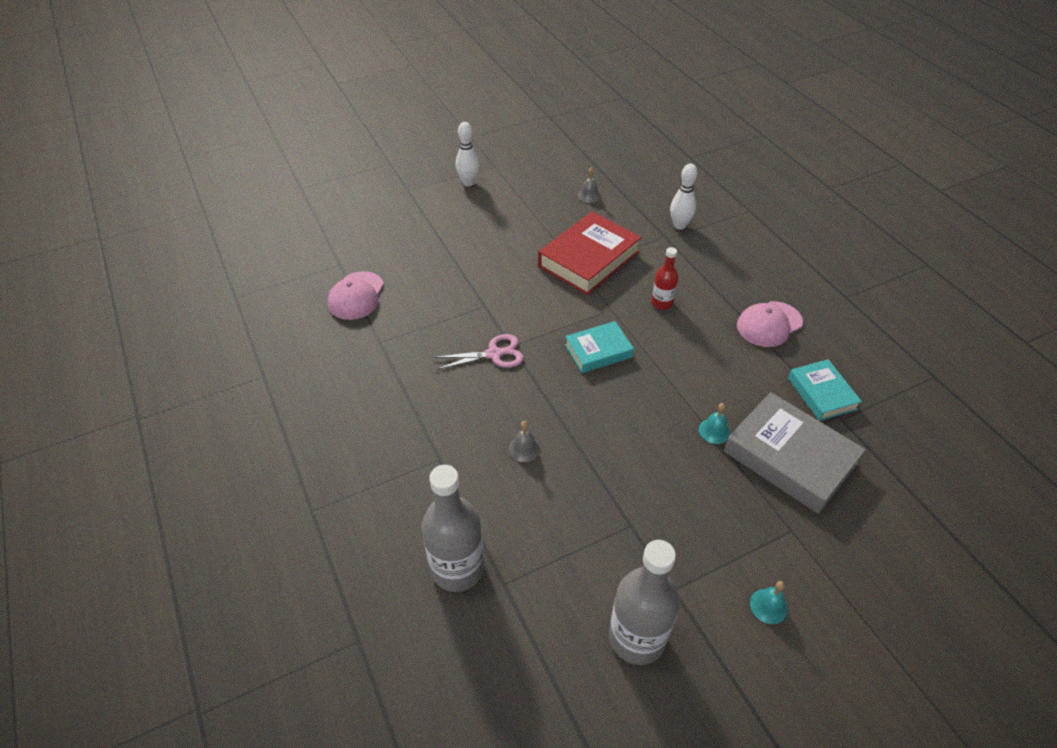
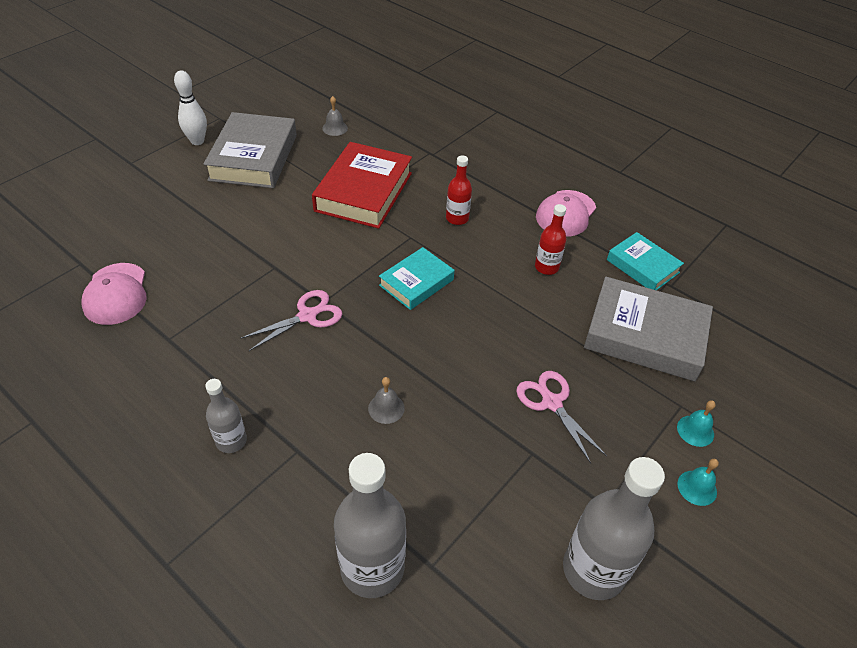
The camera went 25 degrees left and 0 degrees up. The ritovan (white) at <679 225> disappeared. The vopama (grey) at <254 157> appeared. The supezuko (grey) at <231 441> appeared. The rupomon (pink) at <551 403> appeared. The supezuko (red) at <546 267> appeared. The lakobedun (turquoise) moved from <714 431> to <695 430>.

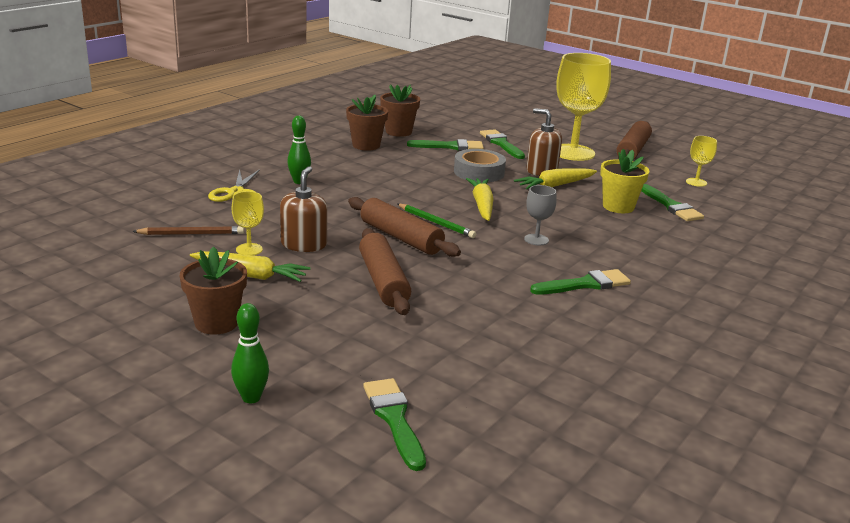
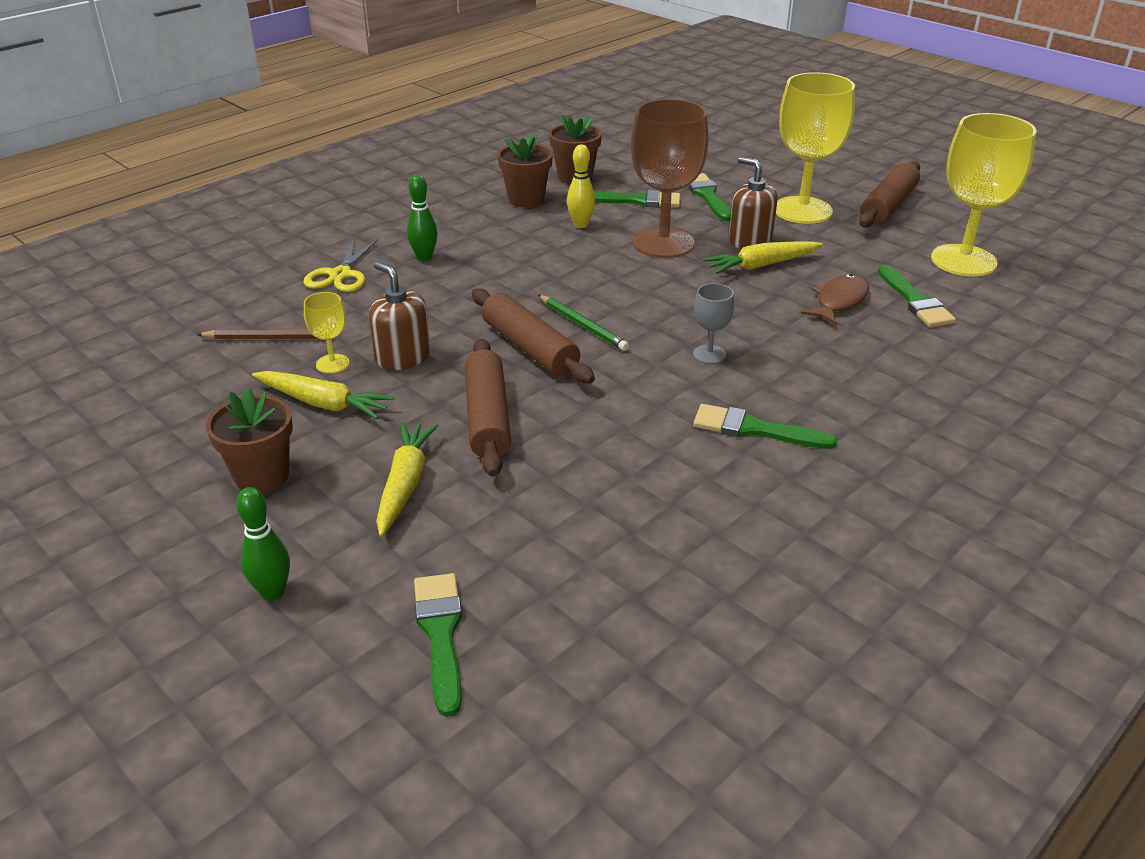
The camera went 10 degrees right and 10 degrees up. The ritovan (yellow) at <581 225> appeared. The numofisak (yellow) moved from <482 205> to <405 484>. The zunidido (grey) at <479 172> was replaced by the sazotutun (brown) at <663 243>. The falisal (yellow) at <618 207> was replaced by the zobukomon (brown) at <839 301>. The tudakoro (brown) at <304 244> turned 60 degrees counterclockwise. The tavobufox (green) at <585 284> turned 150 degrees counterclockwise. The sazotutun (yellow) at <696 182> changed to 2.22 times the size.

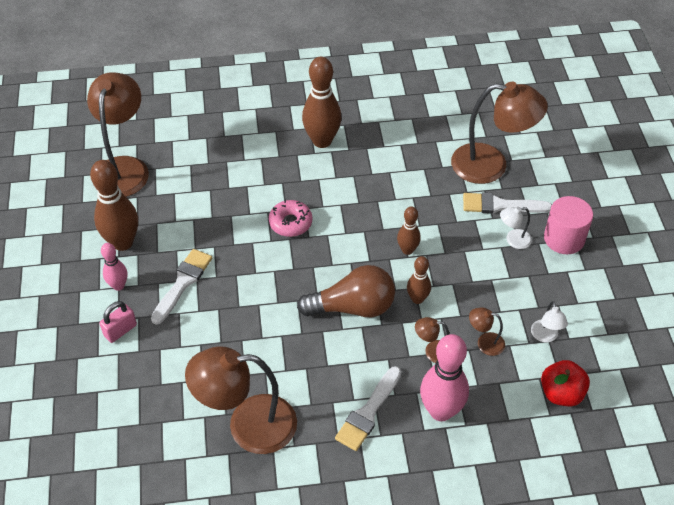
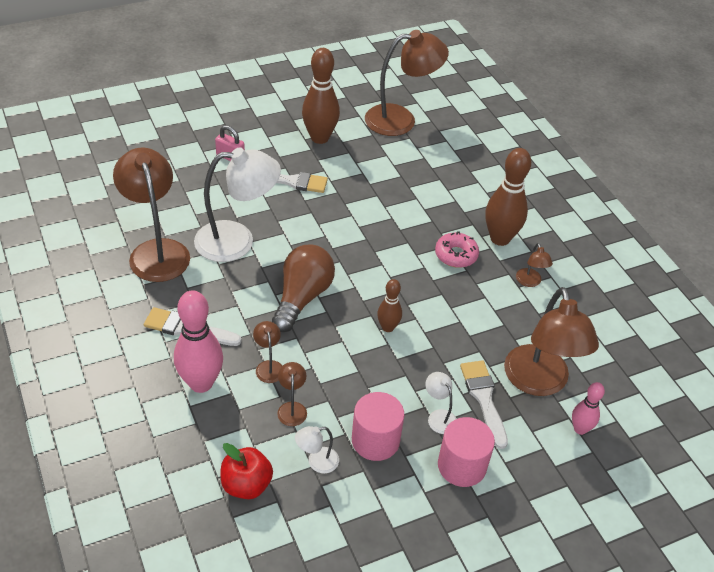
The camera went 70 degrees right and 5 degrees down. The ritovan (brown) at <417 299> disappeared. The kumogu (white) at <237 241> appeared. The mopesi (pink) at <375 440> appeared. The kumogu (brown) at <530 282> appeared. The ritovan (pink) moved from <118 285> to <580 429>. The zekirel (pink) moved from <290 223> to <456 255>. The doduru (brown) at <353 307> turned 135 degrees counterclockwise.

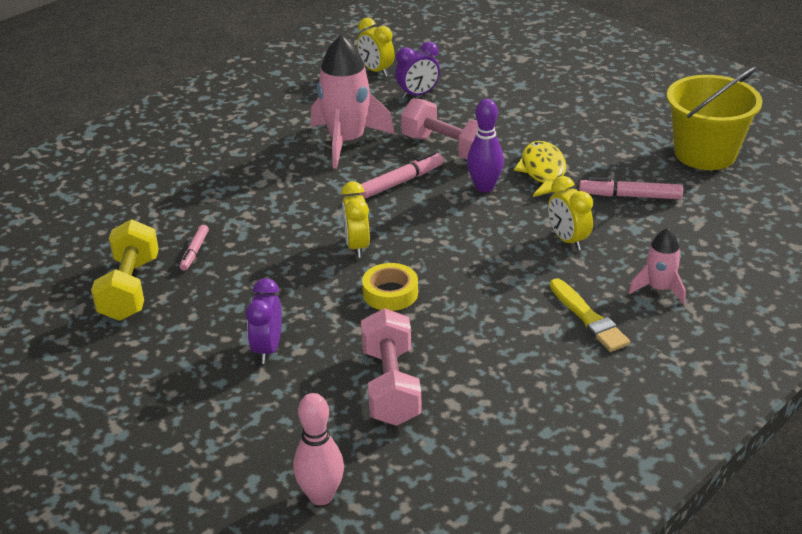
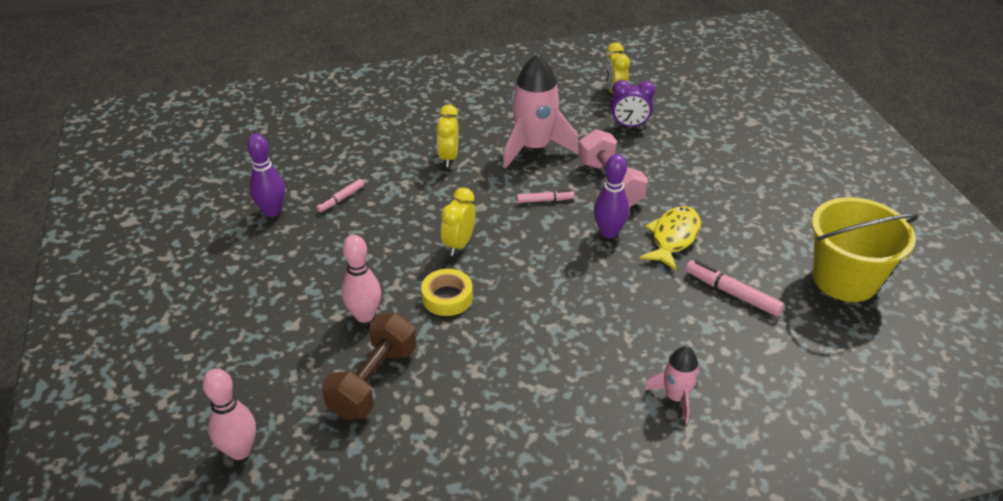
The camera went 30 degrees right and 5 degrees up. The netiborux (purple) at <267 349> disappeared. The tavobufox (yellow) at <588 318> disappeared. The ritovan (pink) at <364 315> appeared. The netiborux (yellow) moved from <567 240> to <448 158>. The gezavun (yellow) at <130 289> was replaced by the ritovan (purple) at <272 211>. The gezavun (pink) at <391 386> became the gezavun (brown) at <373 381>. The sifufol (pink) at <401 182> changed to 0.63 times the size.

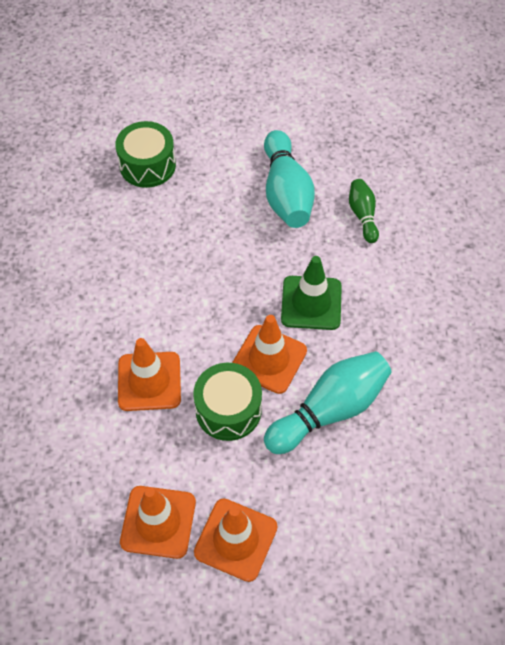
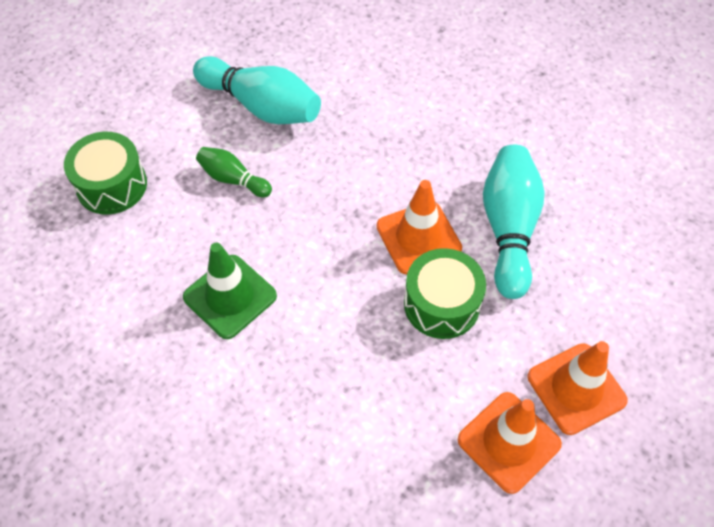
The camera went 50 degrees left and 0 degrees up. The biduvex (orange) at <149 381> disappeared. The biduvex (green) moved from <311 303> to <230 296>. The ritovan (green) moved from <363 215> to <233 179>.

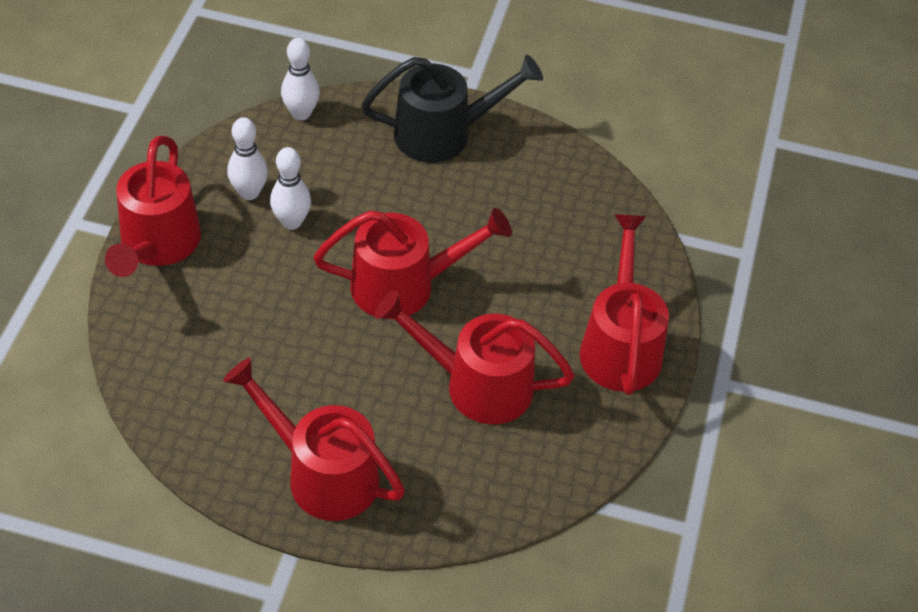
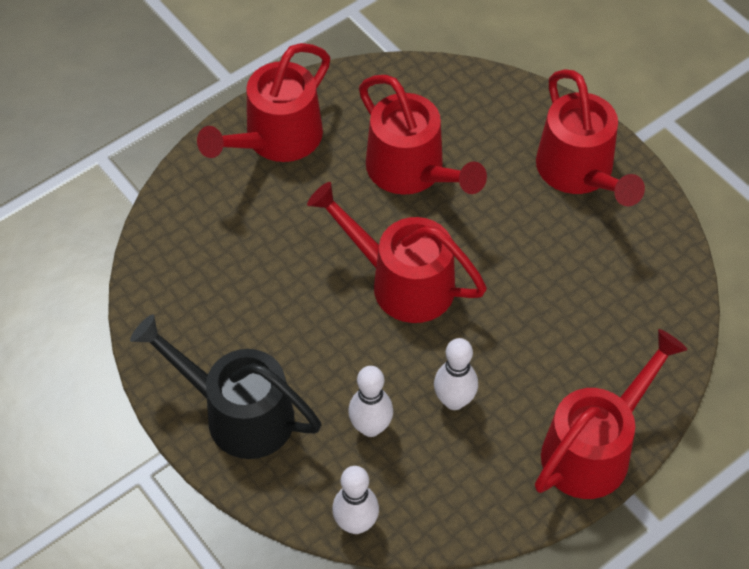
The camera went 140 degrees left and 5 degrees up. The ritovan (white) moved from <249 192> to <370 427>.

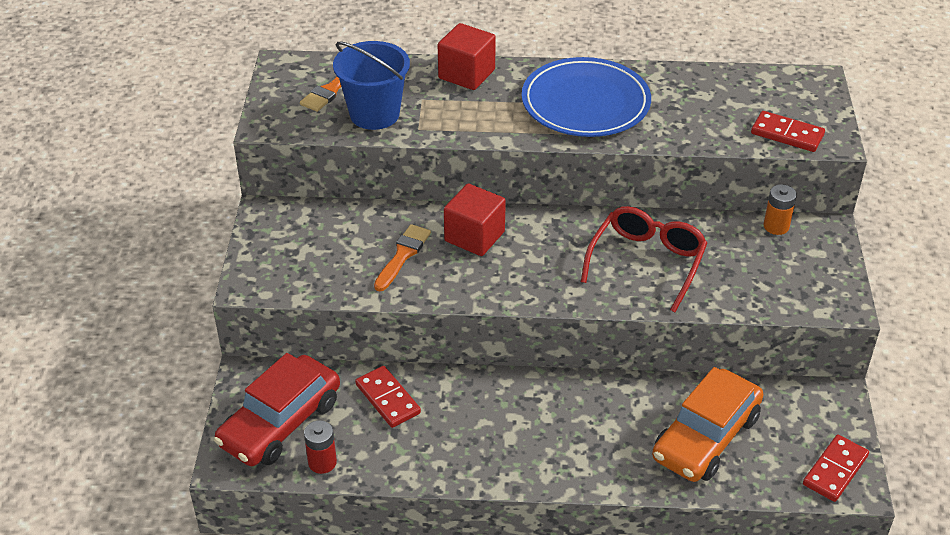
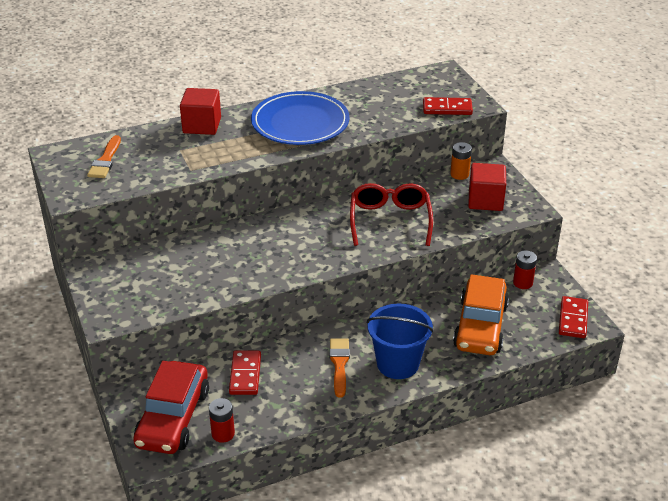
The camera went 25 degrees left and 5 degrees down. The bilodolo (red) at <522 283> appeared. The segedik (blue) moved from <374 114> to <397 364>. The tavobufox (orange) moved from <402 255> to <339 364>. The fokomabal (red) moved from <474 236> to <485 200>. The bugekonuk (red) at <387 399> turned 60 degrees clockwise.

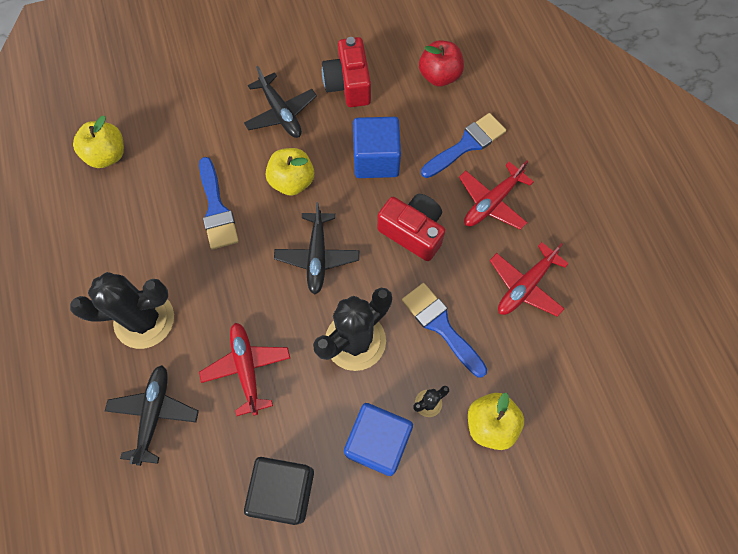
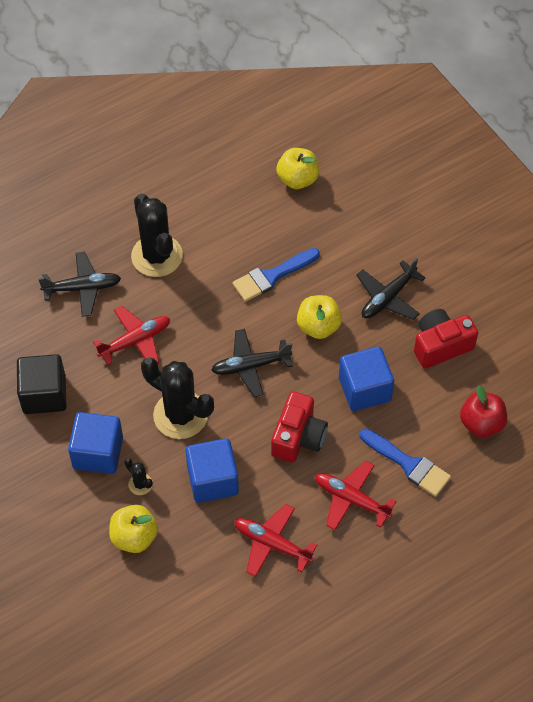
The camera went 75 degrees right and 10 degrees down. The tavobufox (blue) at <441 326> was replaced by the fokomabal (blue) at <212 480>.

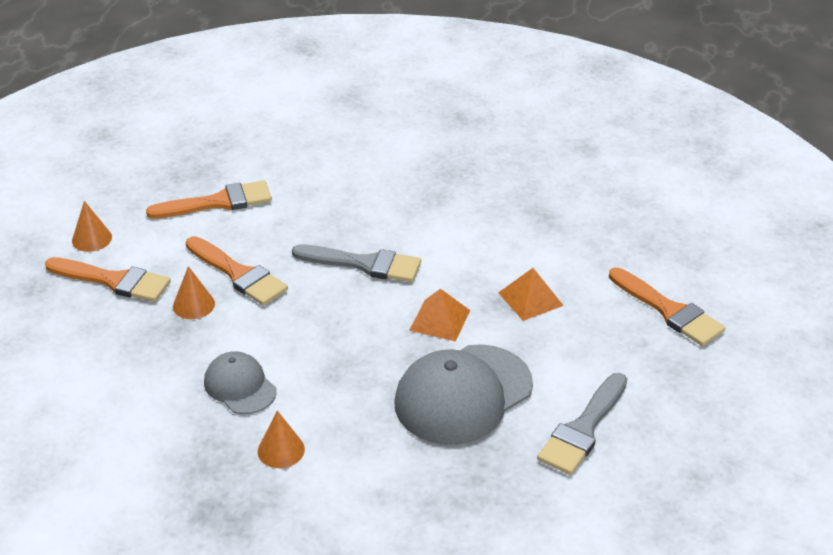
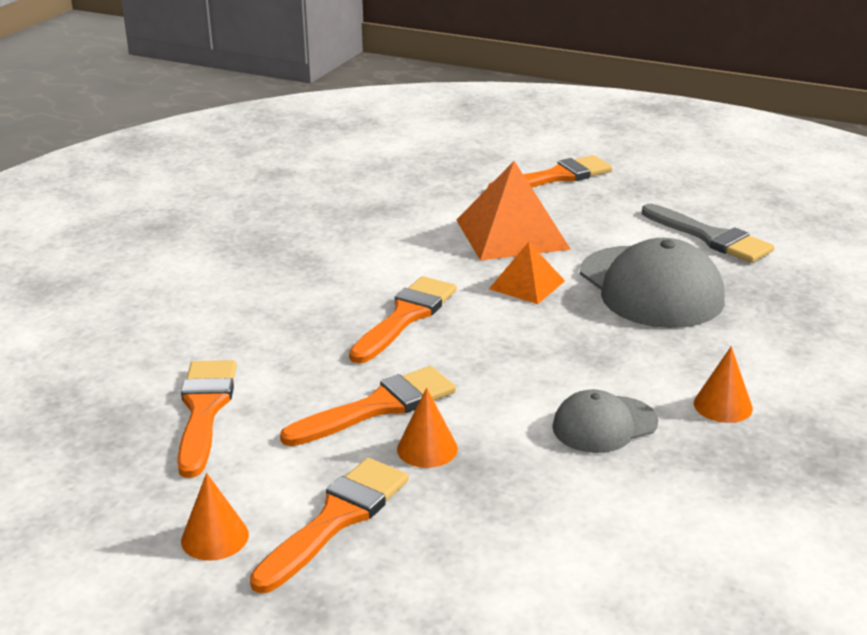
The camera went 75 degrees left and 10 degrees down. The tavobufox (grey) at <364 264> became the tavobufox (orange) at <405 317>. The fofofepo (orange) at <530 299> changed to 1.77 times the size.

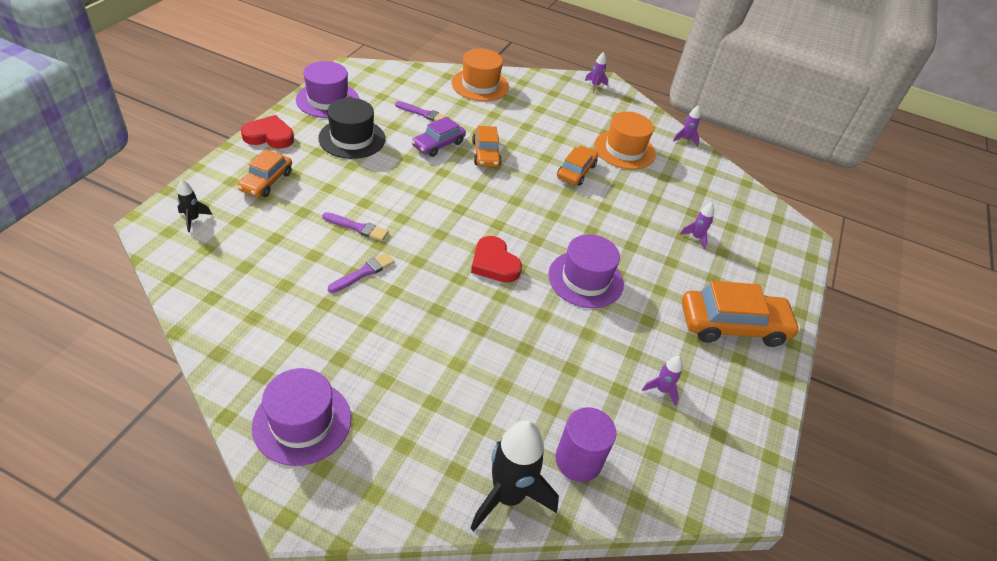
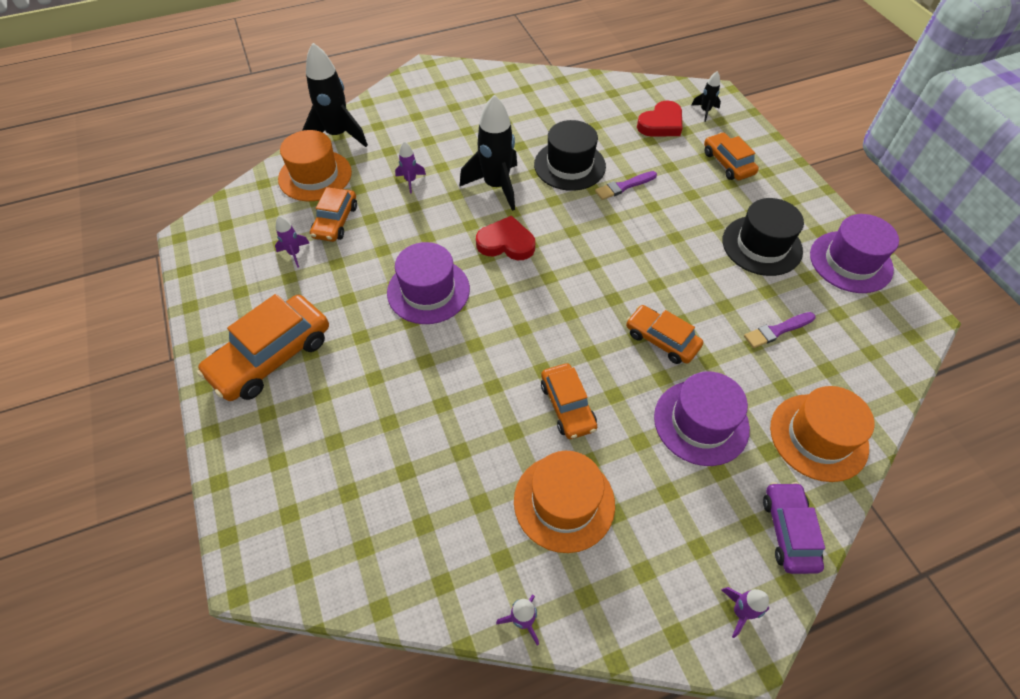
The camera went 140 degrees right and 10 degrees up. The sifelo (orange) at <335 221> appeared. The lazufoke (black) at <496 186> appeared. The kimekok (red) moved from <269 136> to <661 124>. The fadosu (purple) moved from <302 422> to <701 422>. The sifelo (purple) moved from <438 144> to <788 531>. The lazufoke (purple) moved from <696 237> to <410 181>. The tavobufox (purple) at <363 273> was replaced by the fadosu (black) at <569 165>. The mopesi (purple) at <578 460> was replaced by the fadosu (orange) at <315 176>.

